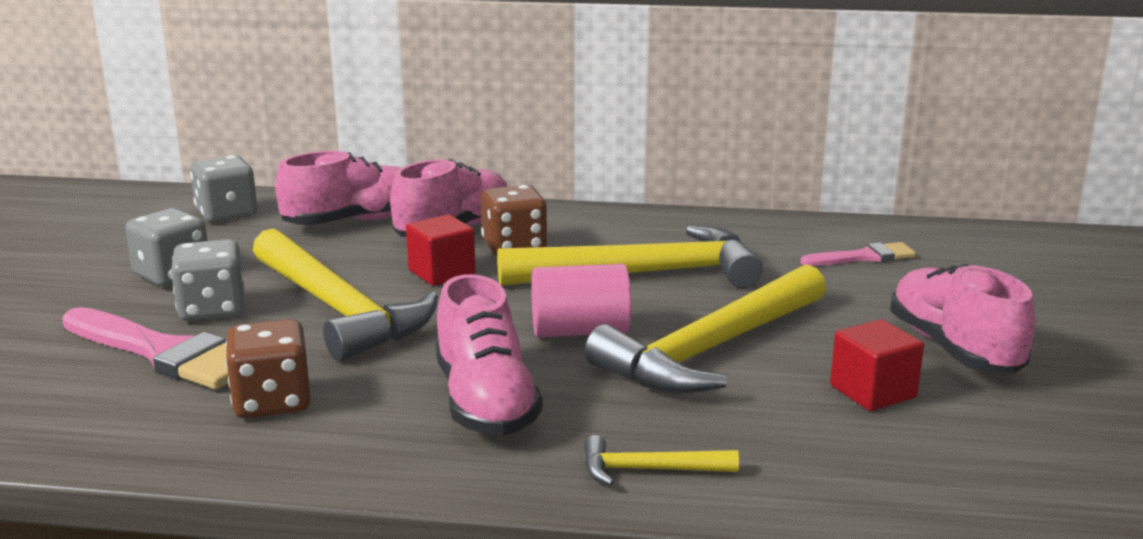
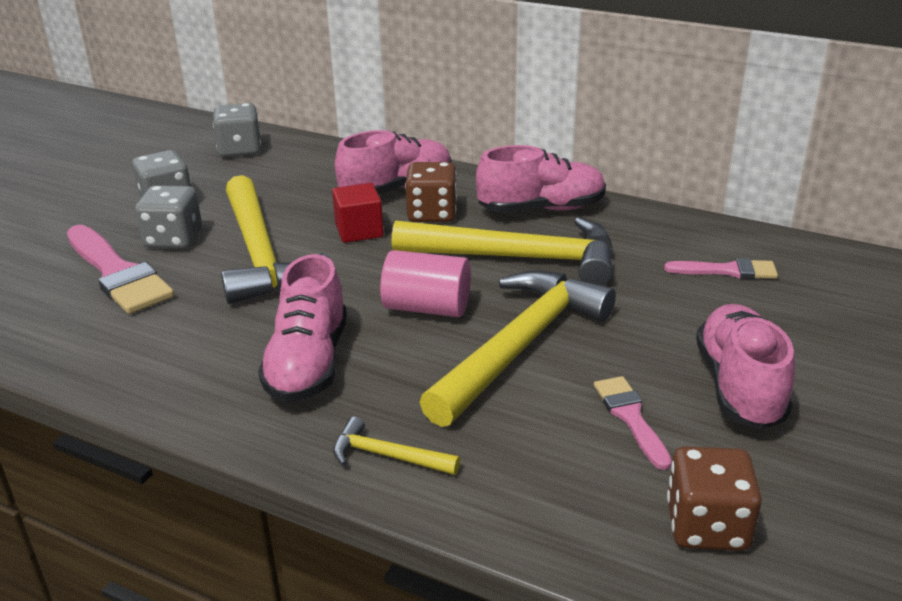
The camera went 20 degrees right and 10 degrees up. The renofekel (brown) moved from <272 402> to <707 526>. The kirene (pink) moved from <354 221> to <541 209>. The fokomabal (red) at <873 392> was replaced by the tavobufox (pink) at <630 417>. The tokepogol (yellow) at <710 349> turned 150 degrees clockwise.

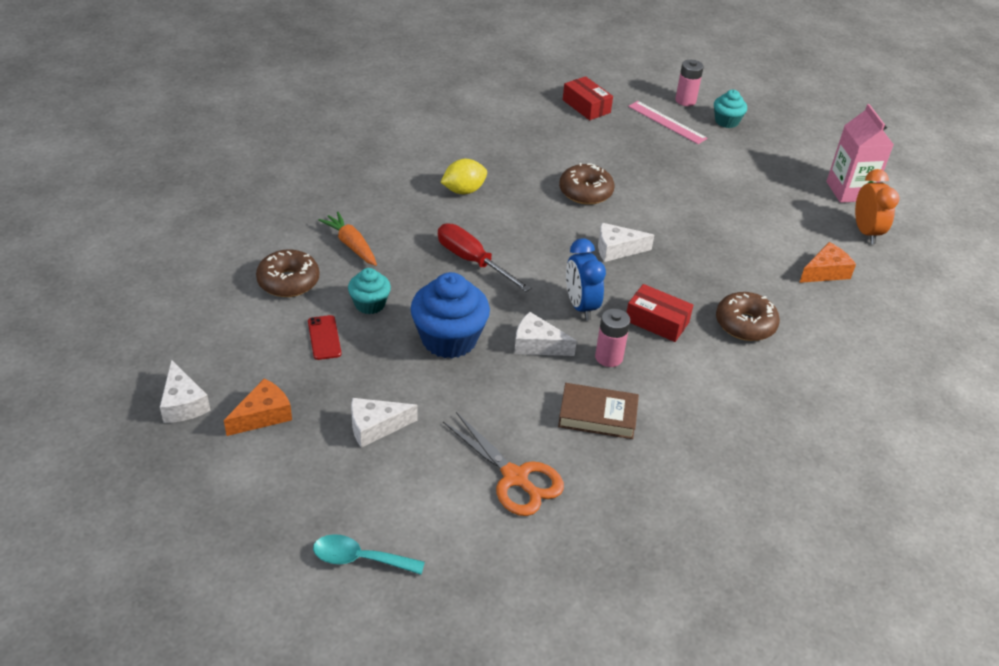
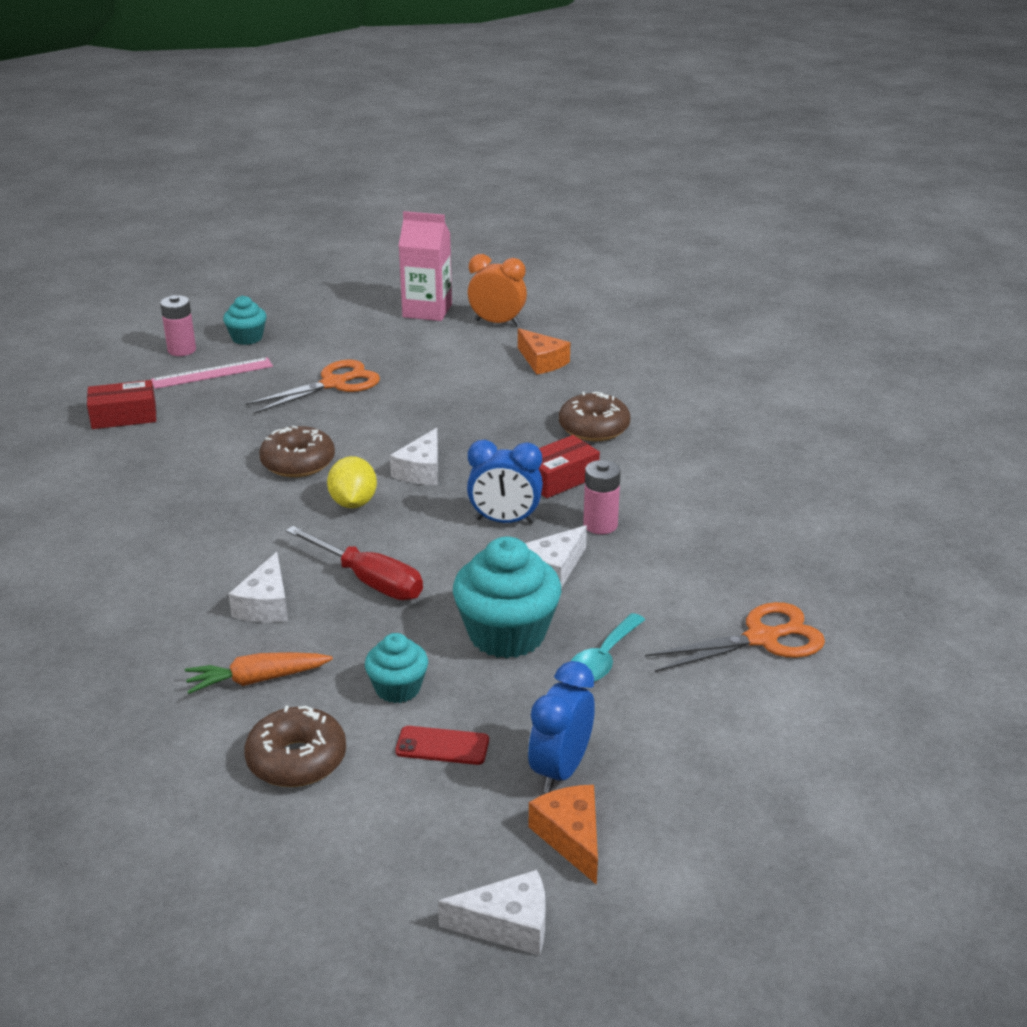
The camera went 65 degrees left and 10 degrees down. The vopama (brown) at <597 415> disappeared. The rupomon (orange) at <334 384> appeared. The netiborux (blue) at <560 770> appeared. The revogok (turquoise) moved from <359 559> to <602 659>. The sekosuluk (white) moved from <375 427> to <266 604>. The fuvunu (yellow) moved from <463 190> to <353 503>. The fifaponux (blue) at <449 339> became the fifaponux (turquoise) at <507 634>. The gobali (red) at <472 261> turned 120 degrees counterclockwise. The sekosuluk (orange) at <825 272> turned 150 degrees clockwise.

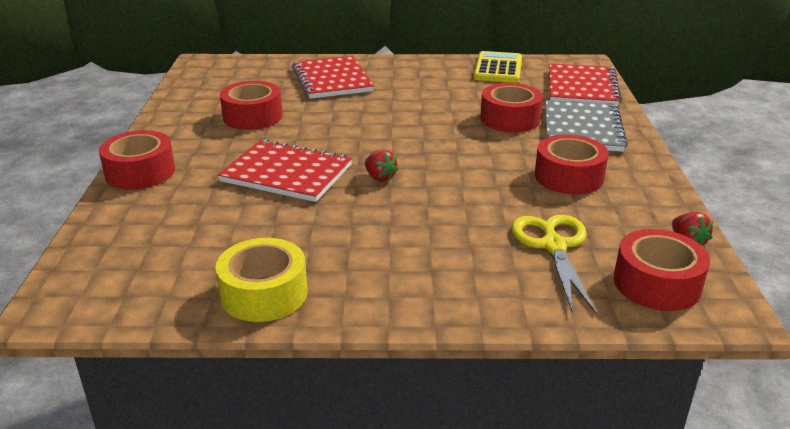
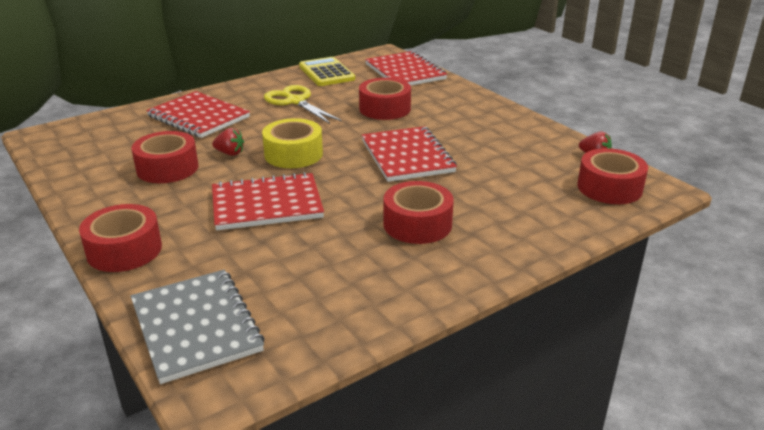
The camera went 35 degrees left and 0 degrees up. The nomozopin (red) at <407 156> appeared. The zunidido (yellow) moved from <264 293> to <293 154>. The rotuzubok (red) moved from <380 177> to <230 153>. The rupomon (yellow) moved from <553 246> to <295 101>. The zunidido (red) moved from <569 177> to <417 224>. The nomozopin (grey) moved from <582 128> to <196 326>.

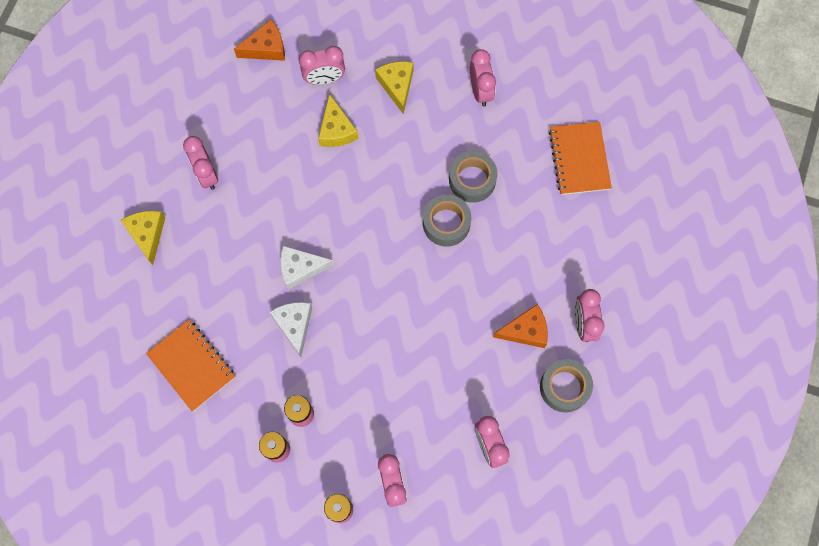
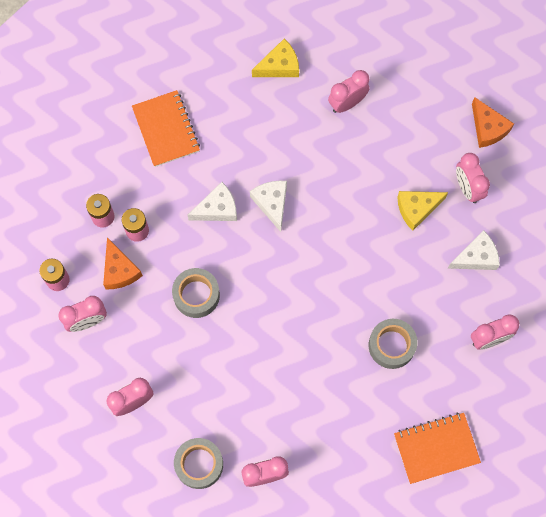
The camera went 80 degrees right and 0 degrees up. The zunidido (grey) moved from <446 223> to <196 295>. The sekosuluk (orange) moved from <525 330> to <119 270>. The sekosuluk (yellow) at <397 86> became the sekosuluk (white) at <476 257>. The nomozopin (orange) at <191 366> turned 60 degrees counterclockwise.

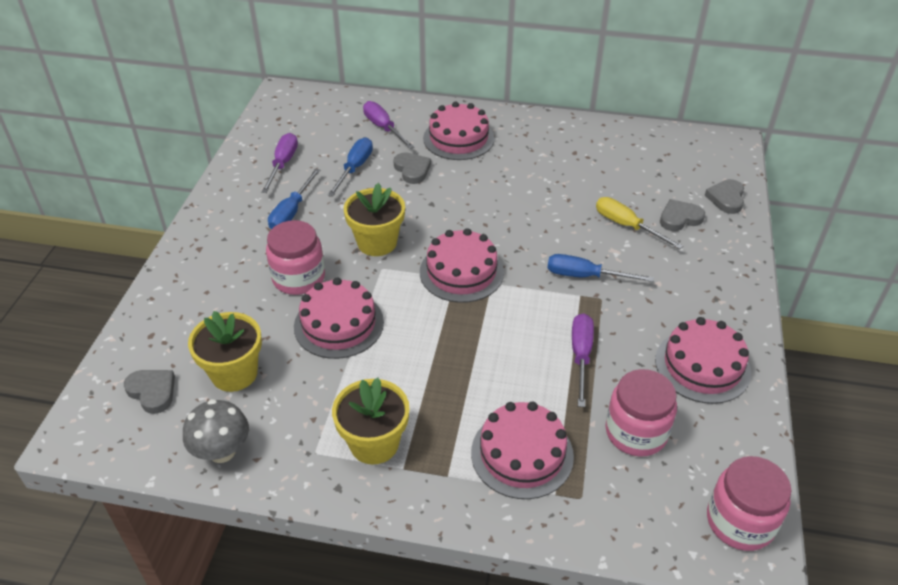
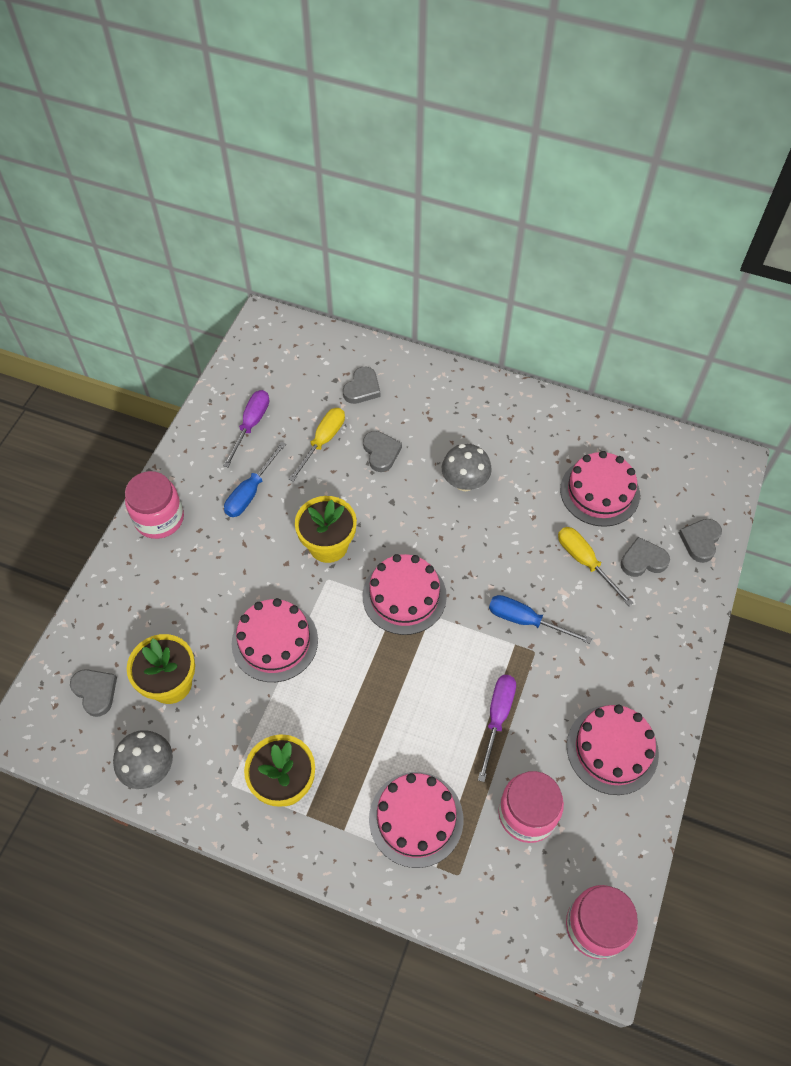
The camera went 10 degrees right and 15 degrees up. The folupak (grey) at <464 482> appeared. The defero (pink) moved from <298 278> to <159 518>. The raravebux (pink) moved from <458 138> to <599 492>. The gobali (purple) at <383 128> was replaced by the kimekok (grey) at <362 388>. The gobali (blue) at <355 168> became the gobali (yellow) at <323 441>.

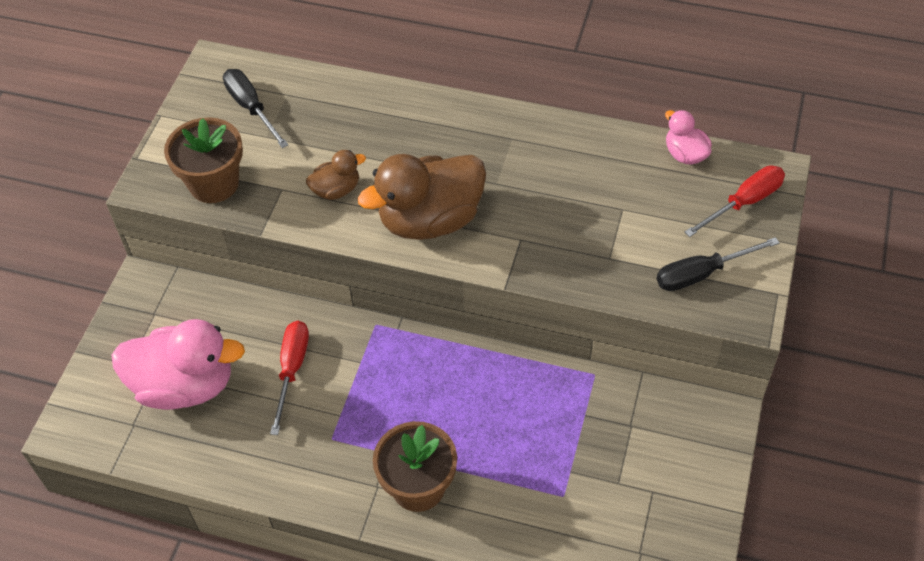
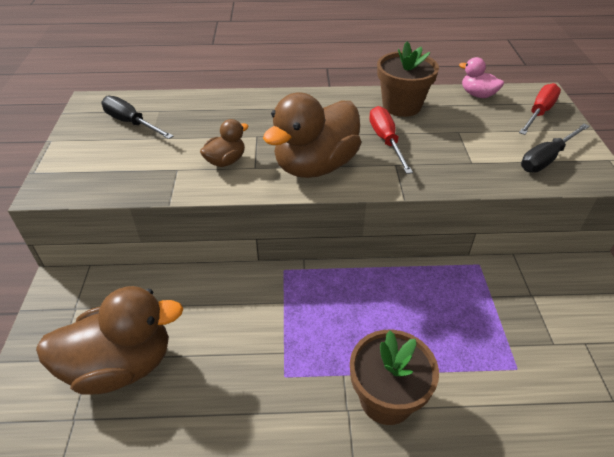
The camera went 20 degrees left and 10 degrees down. The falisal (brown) moved from <214 183> to <401 106>. The gobali (red) moved from <292 370> to <386 141>. The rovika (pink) at <185 385> became the rovika (brown) at <121 365>.

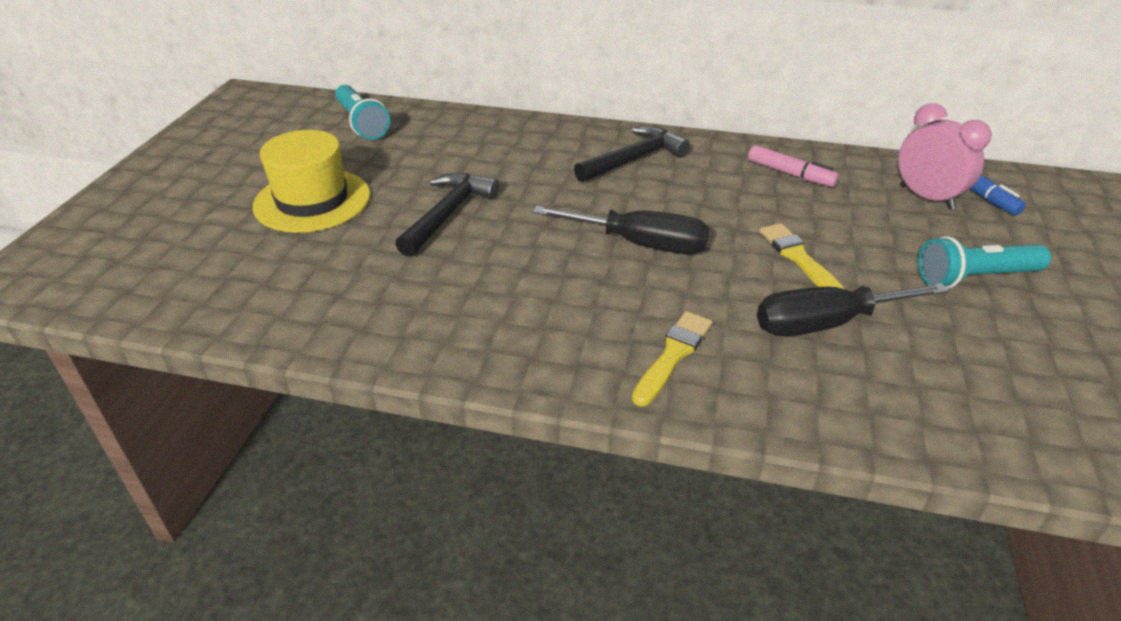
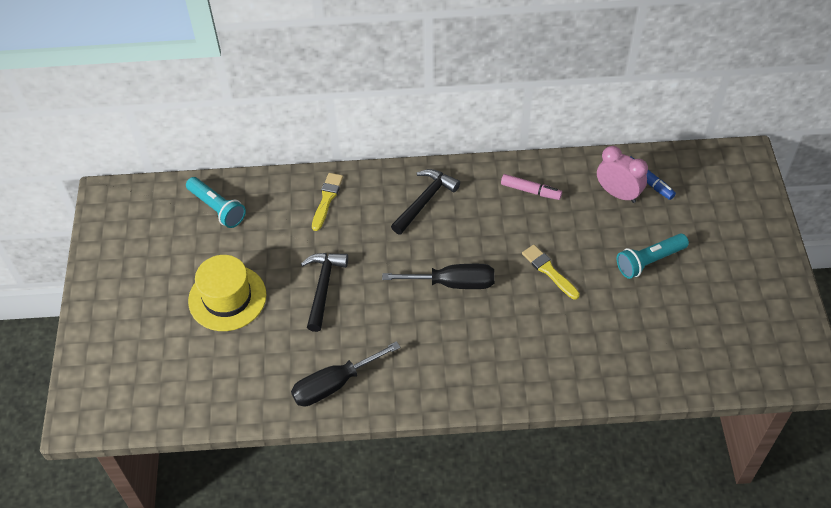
The camera went 15 degrees left and 15 degrees up. The tavobufox (yellow) moved from <673 355> to <327 199>. The gobali (black) moved from <826 323> to <334 384>.

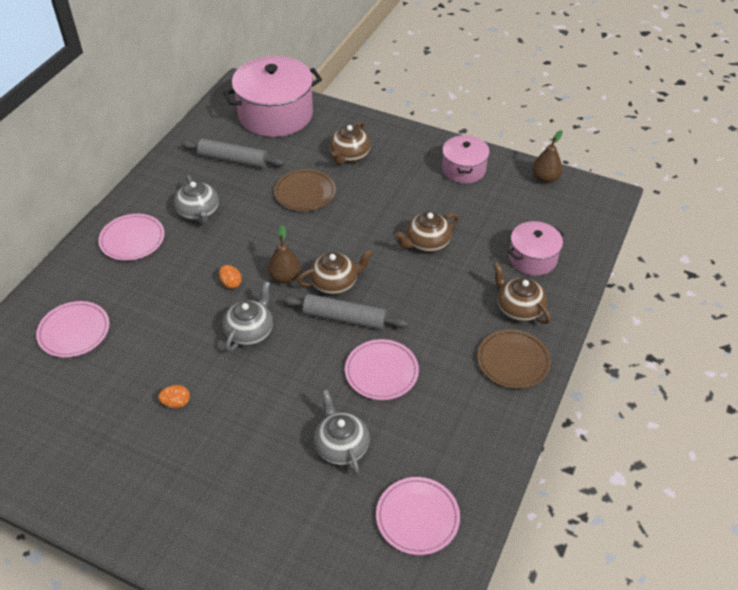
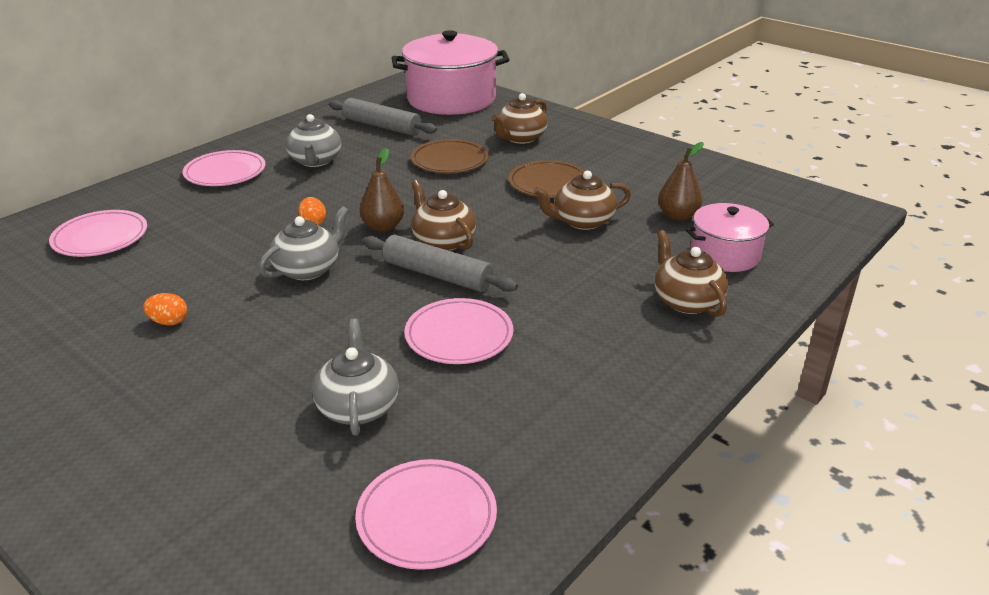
The camera went 15 degrees right and 15 degrees down. The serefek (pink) at <463 169> disappeared. The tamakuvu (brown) moved from <513 361> to <549 183>. The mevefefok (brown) moved from <545 178> to <677 216>. The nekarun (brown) at <335 283> turned 120 degrees counterclockwise.

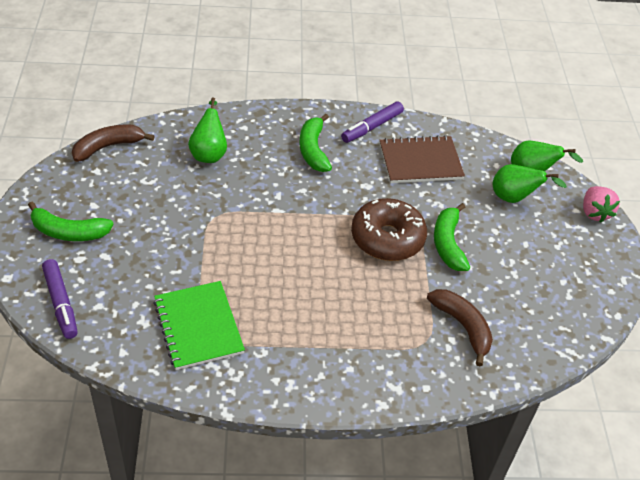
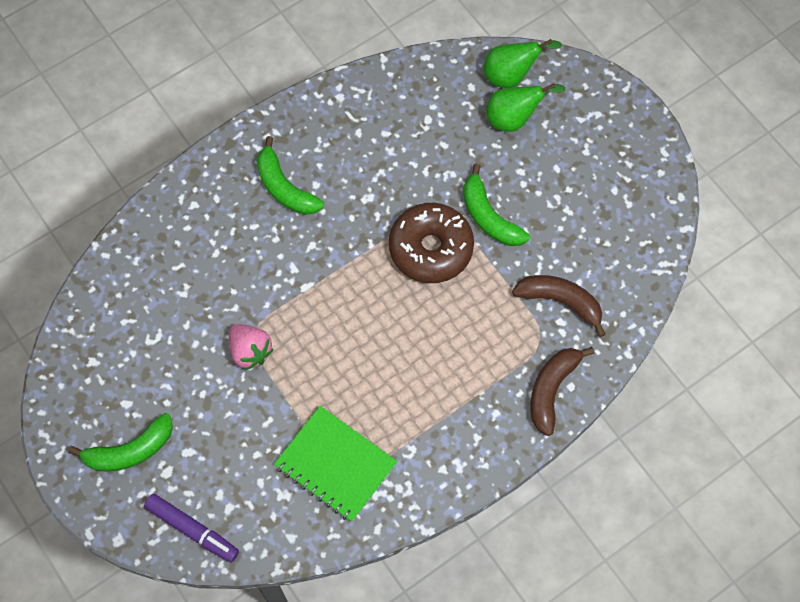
The camera went 30 degrees left and 20 degrees up. The mevefefok (green) at <209 153> disappeared. The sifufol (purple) at <372 127> disappeared. The nomozopin (brown) at <420 161> disappeared. The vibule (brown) moved from <108 147> to <551 390>. The rotuzubok (pink) moved from <594 213> to <250 351>.

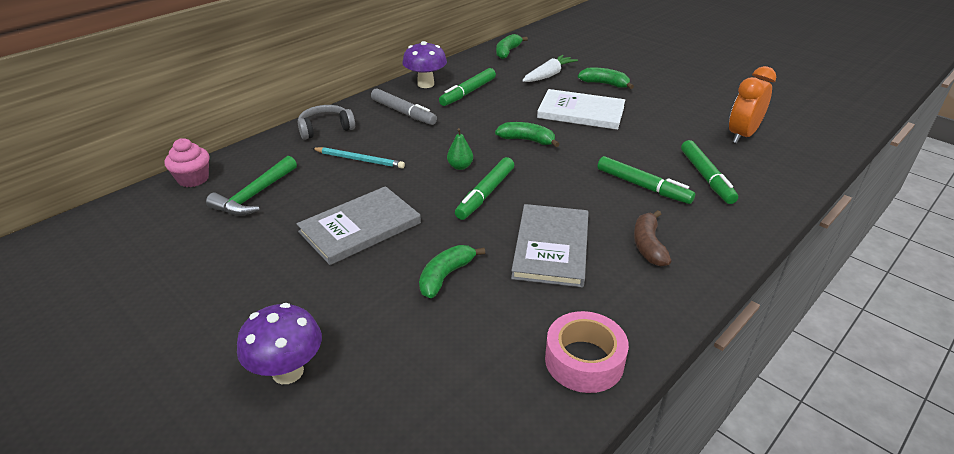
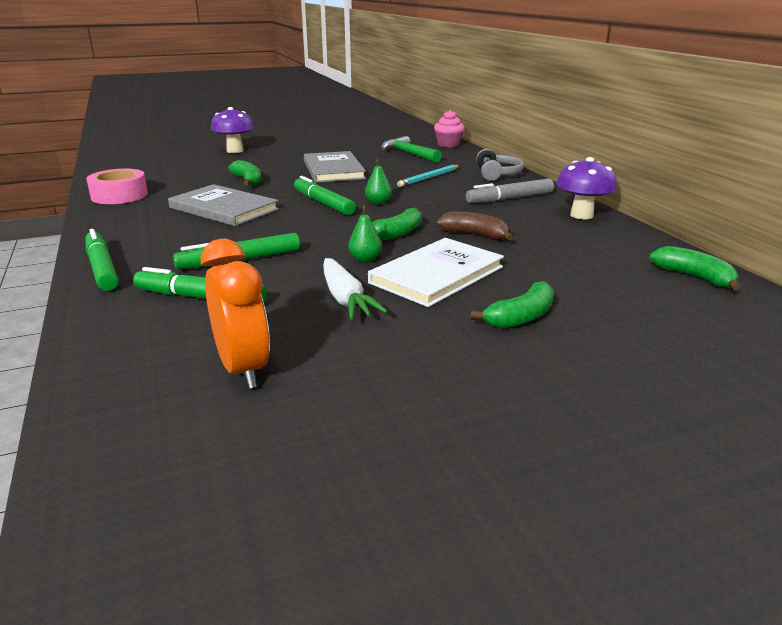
The camera went 115 degrees right and 10 degrees down. The mevefefok (green) at <365 259> appeared. The sifufol (green) moved from <468 92> to <102 268>. The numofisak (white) moved from <548 75> to <345 299>. The vibule (brown) moved from <648 245> to <475 235>.

